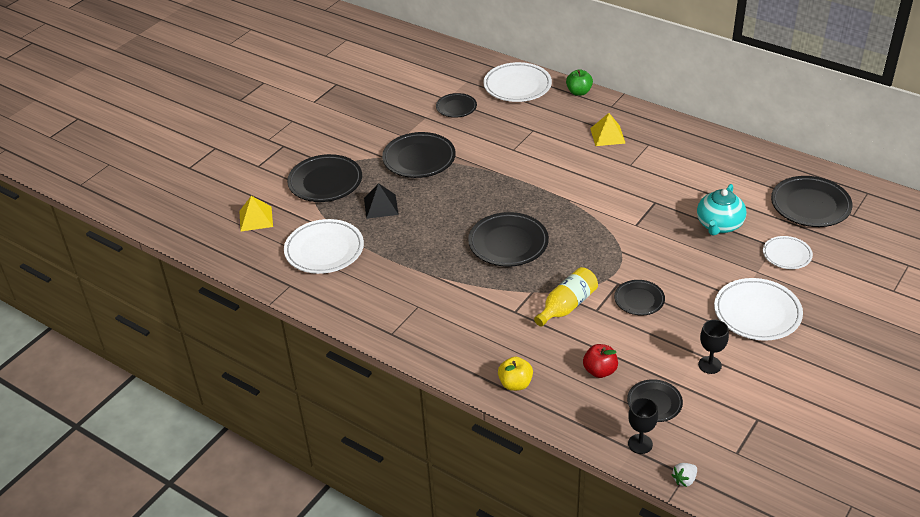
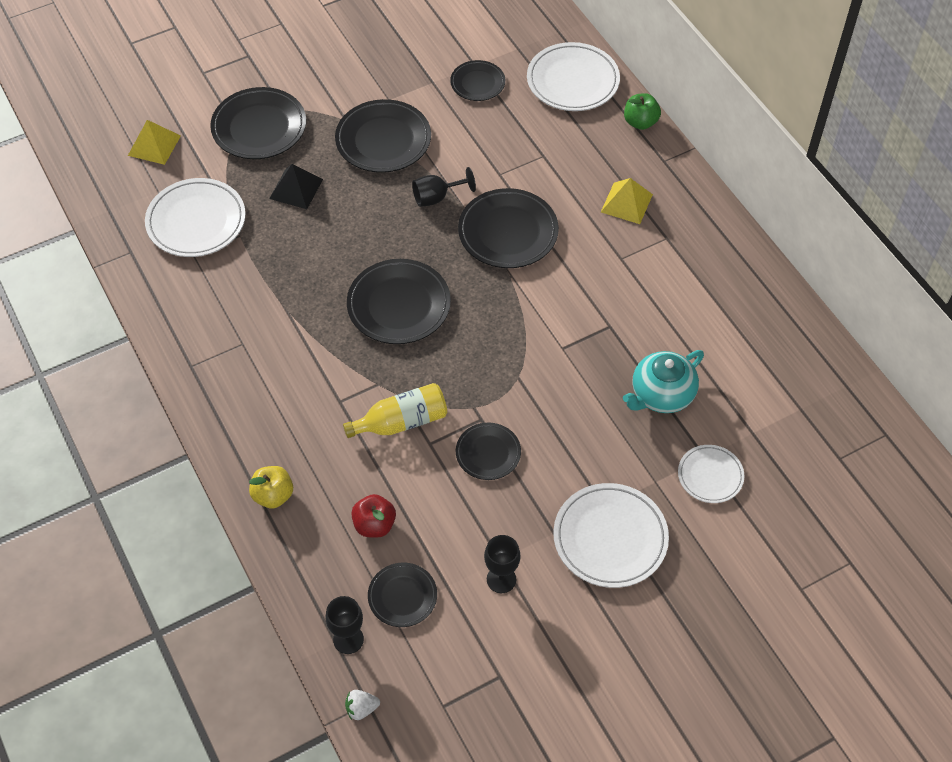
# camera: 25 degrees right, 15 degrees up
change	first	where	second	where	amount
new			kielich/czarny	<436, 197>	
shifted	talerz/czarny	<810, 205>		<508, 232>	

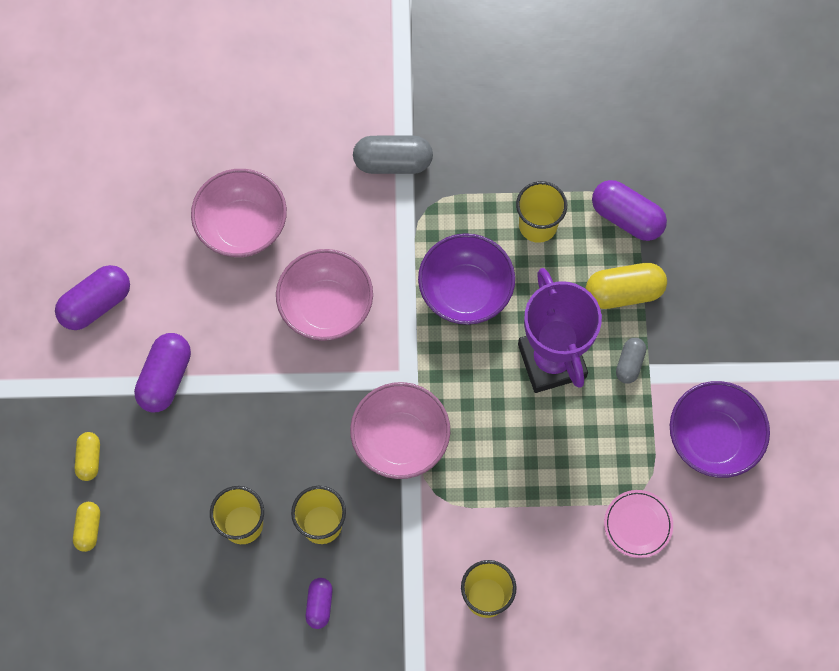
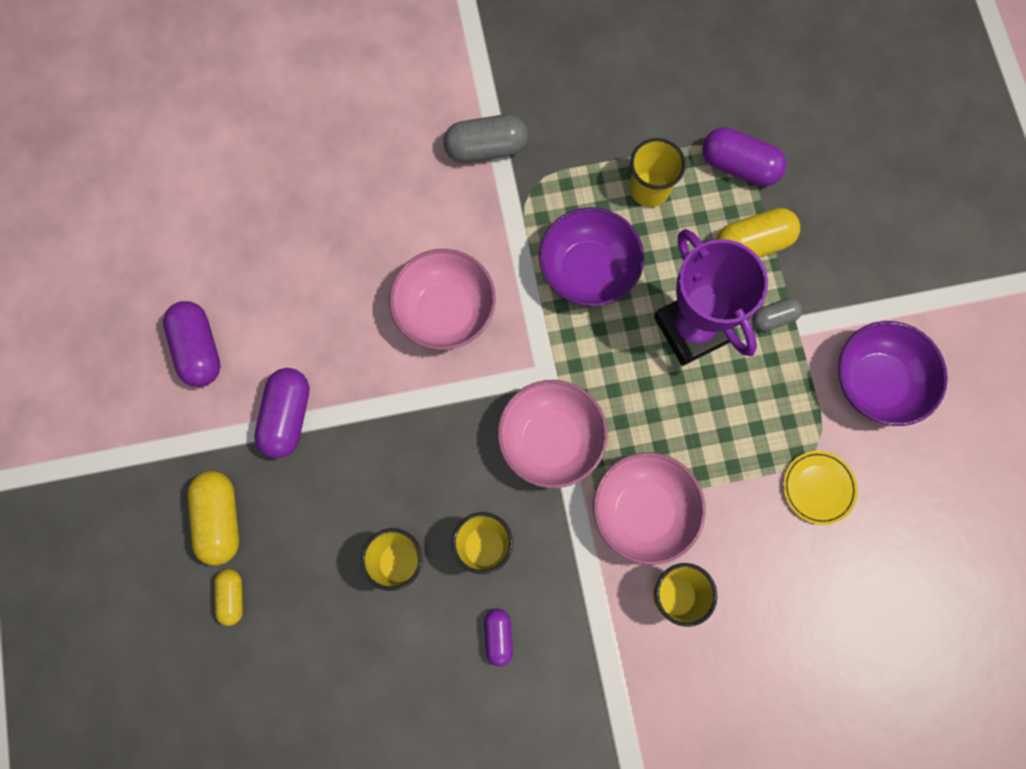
# camera: 10 degrees left, 5 degrees up
change	first	where	second	where	amount
shifted	miska/różowy	<242, 226>		<643, 512>	
repainted	talerz/różowy	<638, 524>	talerz/żółty	<818, 488>	
rotated	kapsułka/fioletowy	<96, 304>		<198, 349>	60 degrees counterclockwise
rotated	kapsułka/szary	<629, 364>		<773, 318>	60 degrees clockwise
scaled	kapsułka/żółty	<89, 459>		<220, 520>	x1.71

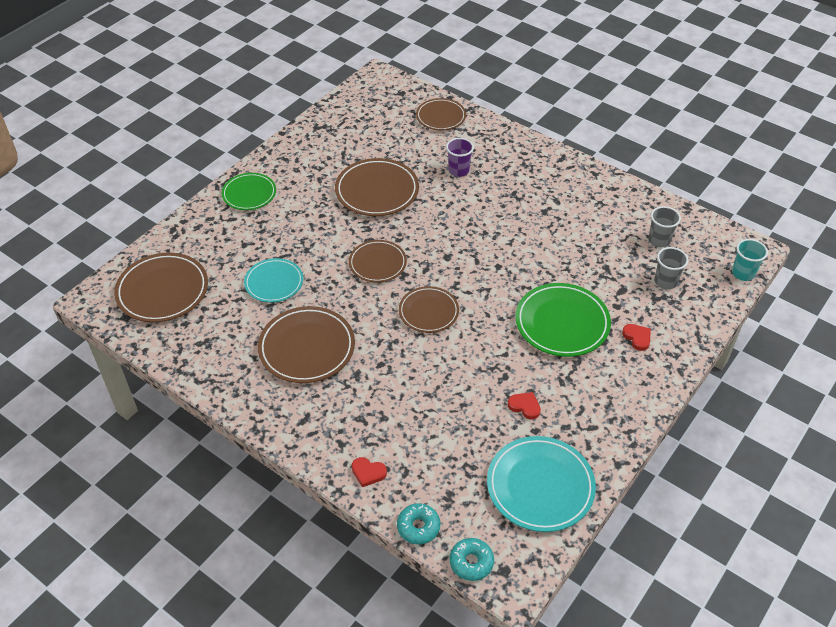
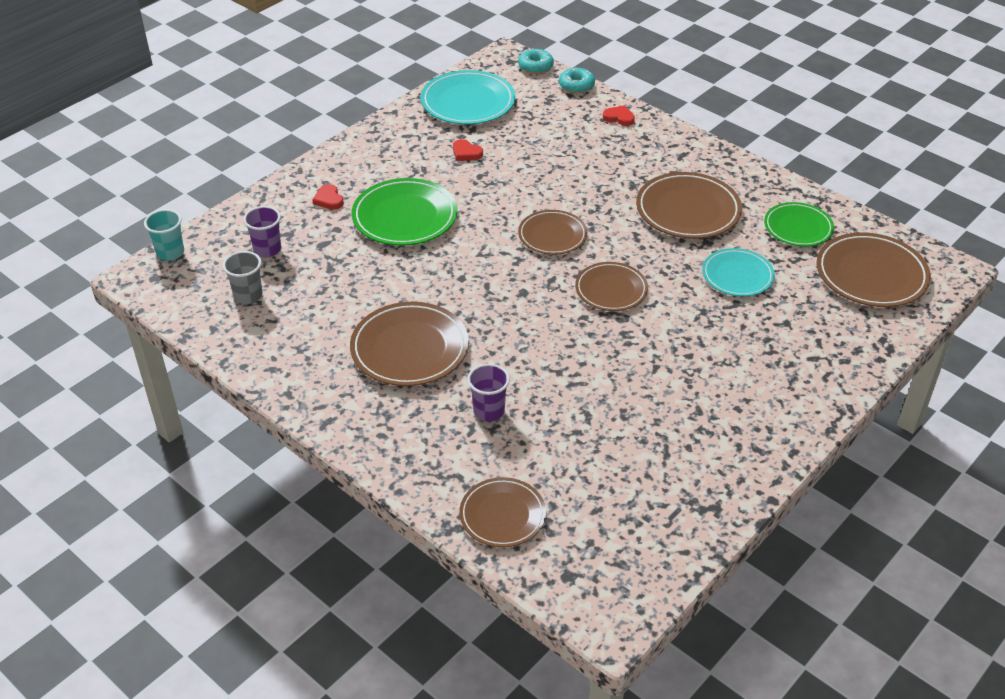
# camera: 175 degrees left, 5 degrees down
change	first	where	second	where	amount
shifted	talerz/zielony	<249, 194>		<798, 227>	
shifted	talerz/brązowy	<377, 191>		<409, 348>	
repainted	szklanka/szary	<665, 282>	szklanka/fioletowy	<267, 249>	

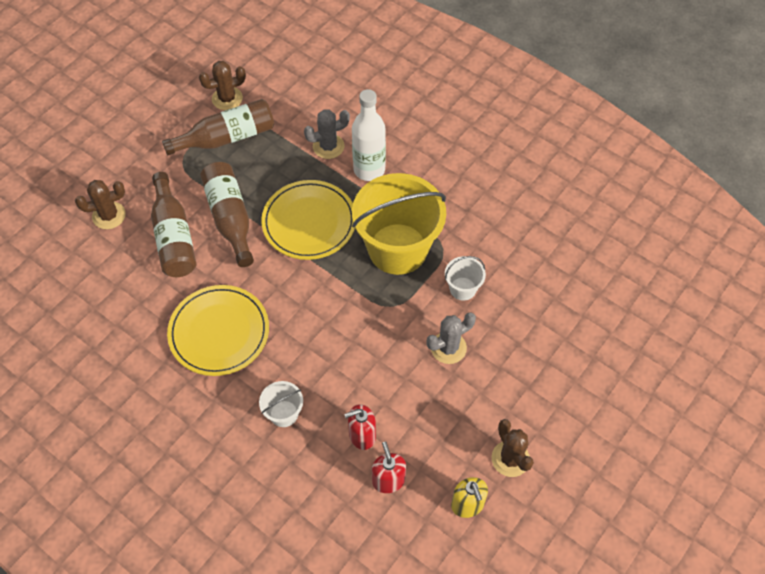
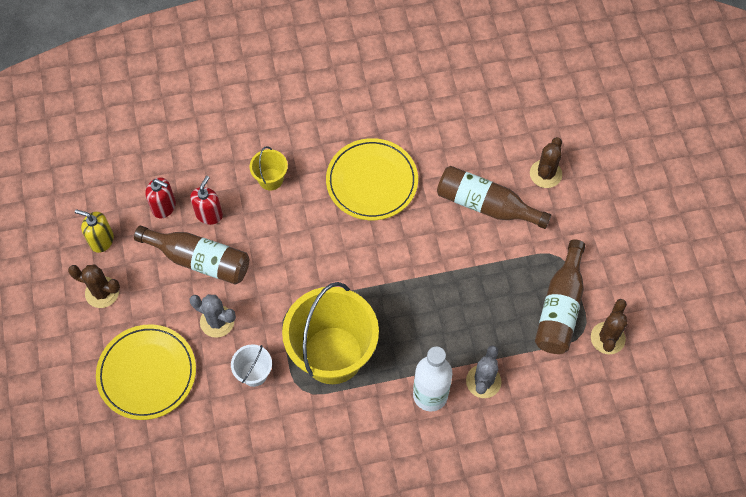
# camera: 130 degrees right, 5 degrees up
change	first	where	second	where	amount
shifted	butelka/brązowy	<230, 218>		<199, 260>	
shifted	talerz/żółty	<309, 222>		<147, 373>	
repainted	wiadro/biały	<284, 413>	wiadro/żółty	<270, 179>	
rotated	kaktus/szary	<448, 348>		<217, 321>	75 degrees counterclockwise

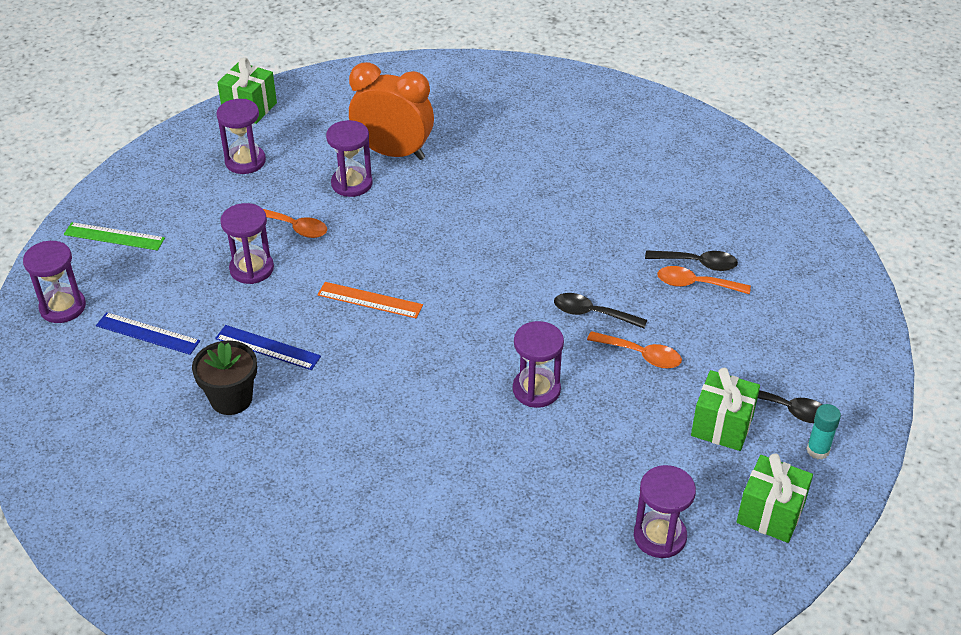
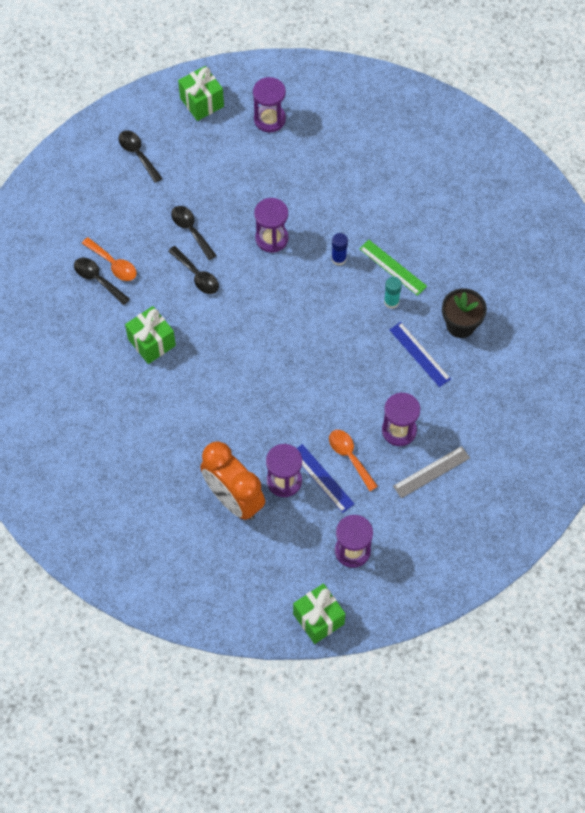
# camera: 150 degrees left, 20 degrees up
change	first	where	second	where	amount
gone	klepsydra/fioletowy	<63, 307>			
gone	linijka/pomarańczowy	<370, 300>			
new			klej w sztyfcie/niebieski	<339, 259>	
new			linijka/szary	<431, 472>	
shifted	linijka/zielony	<114, 236>		<392, 267>	
shifted	linijka/niebieski	<148, 333>		<322, 478>	
shifted	prezent/zielony	<722, 426>		<151, 342>	
shifted	klej w sztyfcie/turkusowy	<817, 450>		<391, 302>	
repainted	łyżka/pomarańczowy	<641, 355>	łyżka/czarny	<191, 230>	

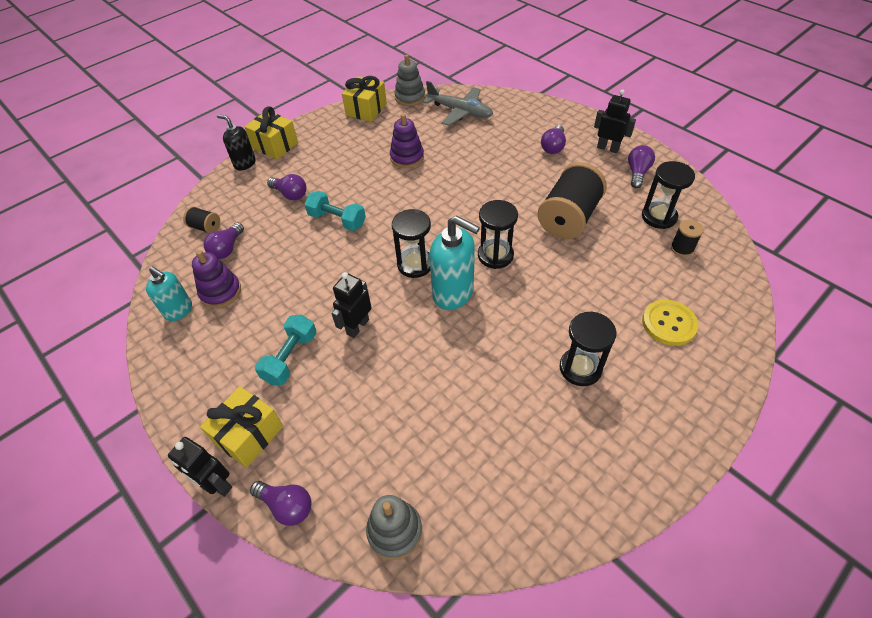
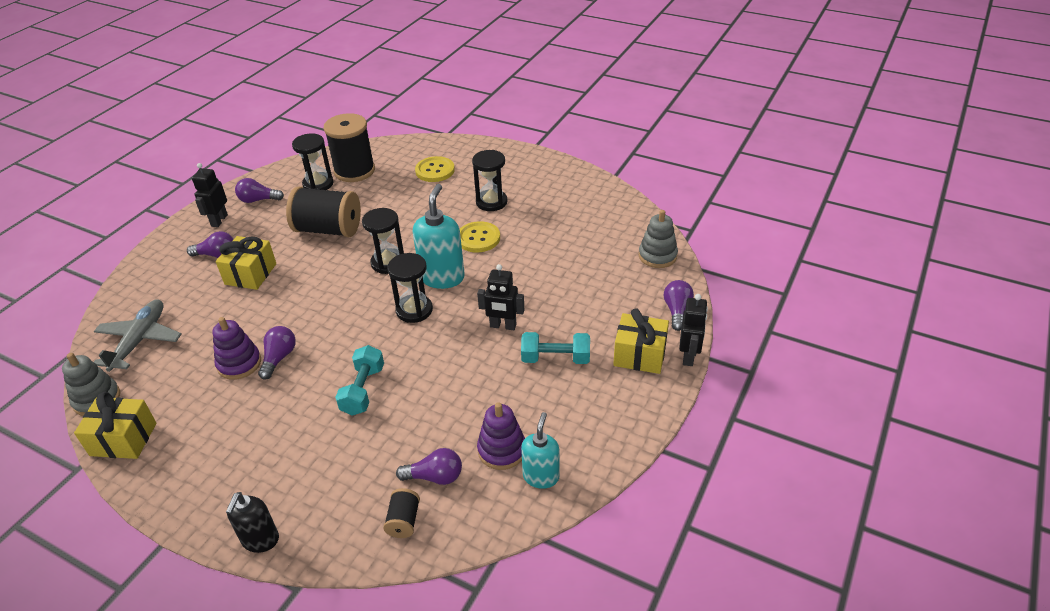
# camera: 110 degrees left, 10 degrees down
change	first	where	second	where	amount
new			guzik/żółty	<478, 238>	
shifted	prezent/żółty	<275, 145>		<250, 274>	
shifted	żarówka/fioletowy	<290, 194>		<279, 358>	
scaled	szpulka/czarny	<682, 248>		<354, 171>	x2.20

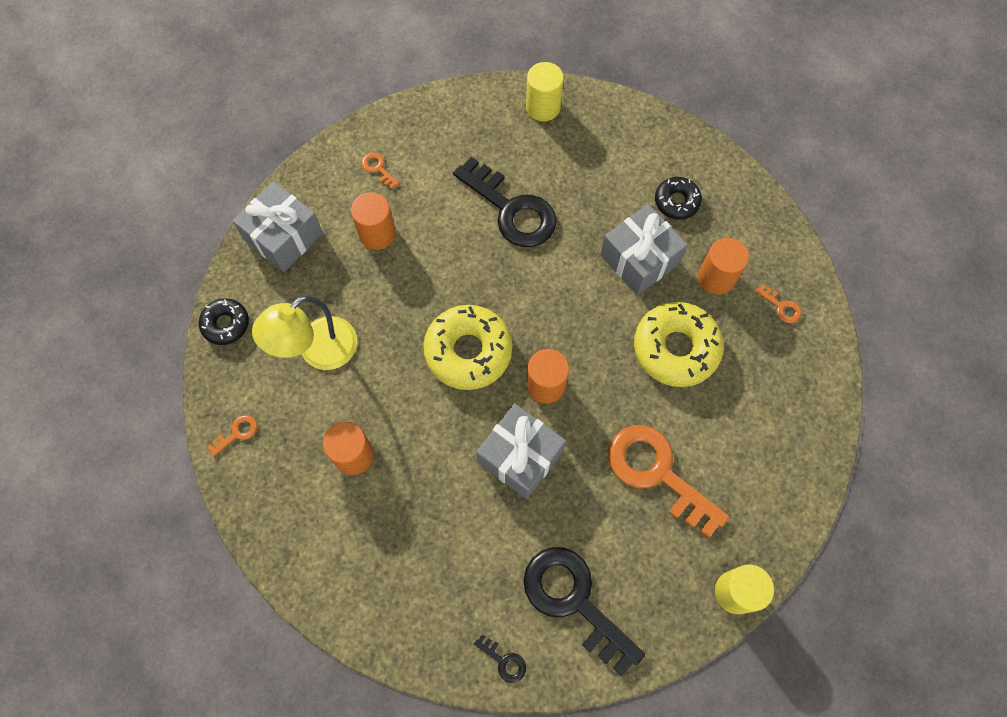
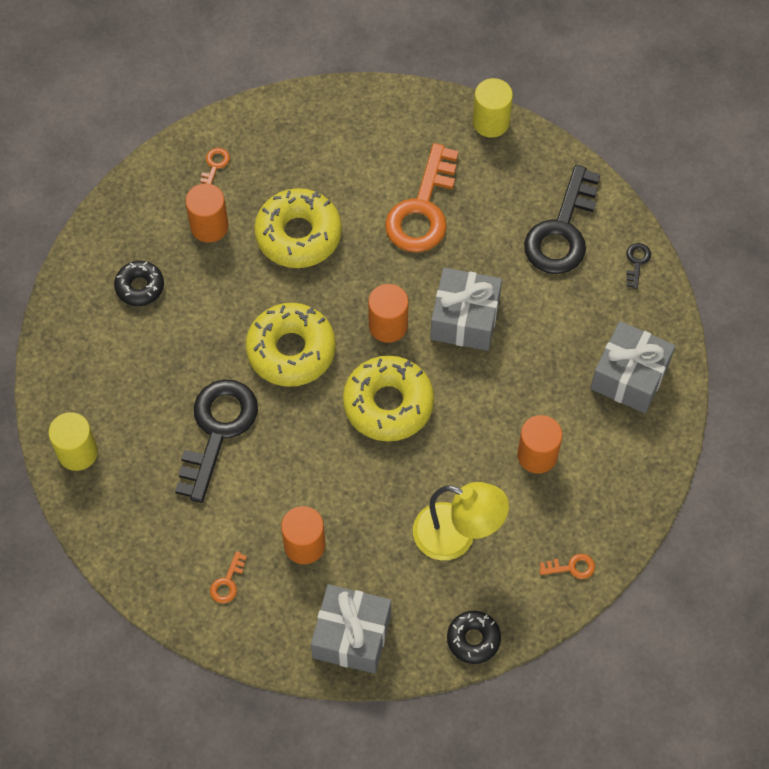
# camera: 115 degrees left, 5 degrees down
change	first	where	second	where	amount
new			donut/żółty	<291, 350>	
shifted	prezent/szary	<639, 259>		<629, 376>	
rotated	klucz/pomarańczowy	<237, 433>		<572, 567>	150 degrees clockwise

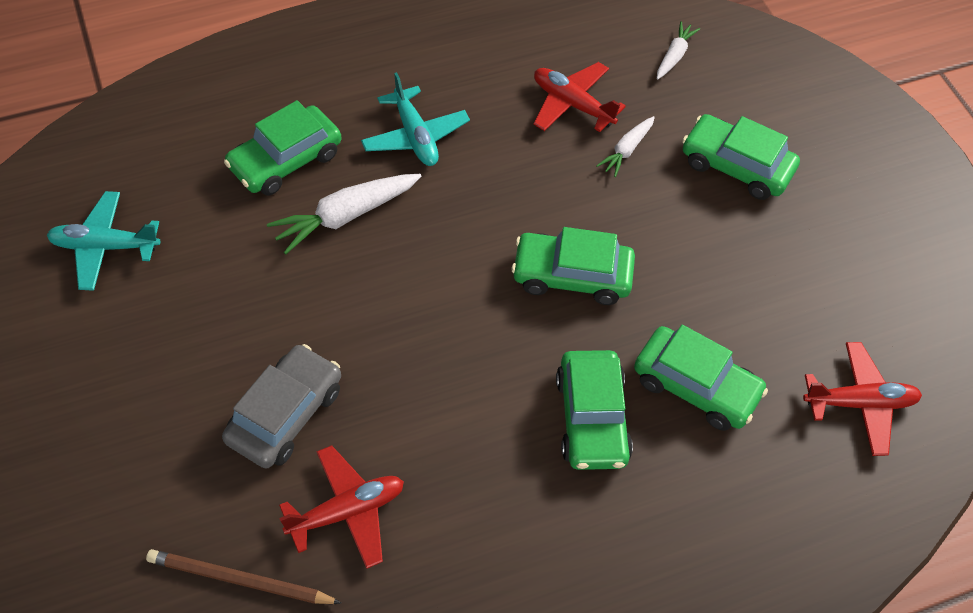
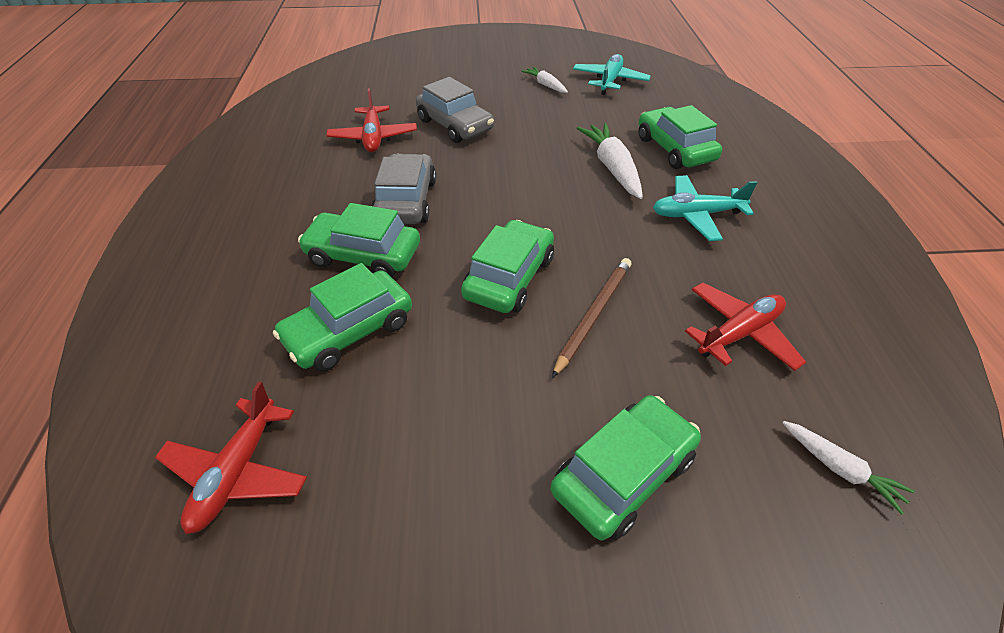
# camera: 110 degrees right, 10 degrees down
change	first	where	second	where	amount
new			samochód/szary	<406, 201>	
shifted	ołówek/brązowy	<240, 580>		<593, 315>	
shifted	marchewka/biały	<626, 150>		<545, 85>	

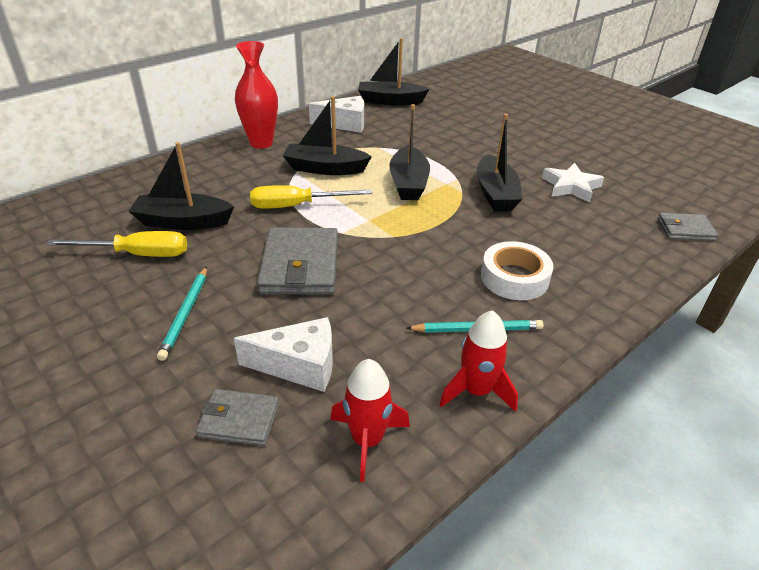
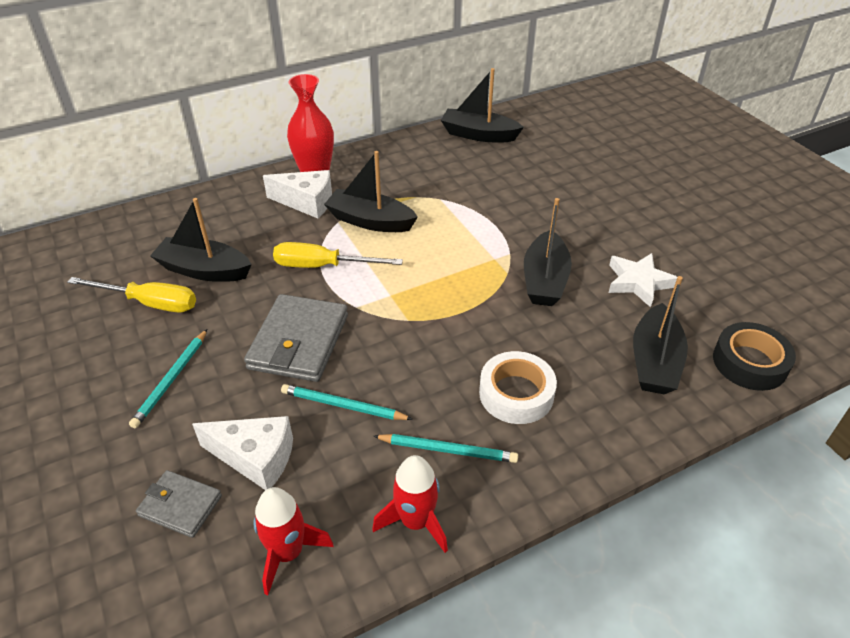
# camera: 15 degrees right, 5 degrees up
change	first	where	second	where	amount
new			ołówek/turkusowy	<343, 406>	
shifted	ser/biały	<345, 124>		<307, 202>	
shifted	łódka/czarny	<408, 183>		<654, 361>	
swapped	portfel/szary	<685, 230>	taśma klejąca/czarny	<749, 362>	

